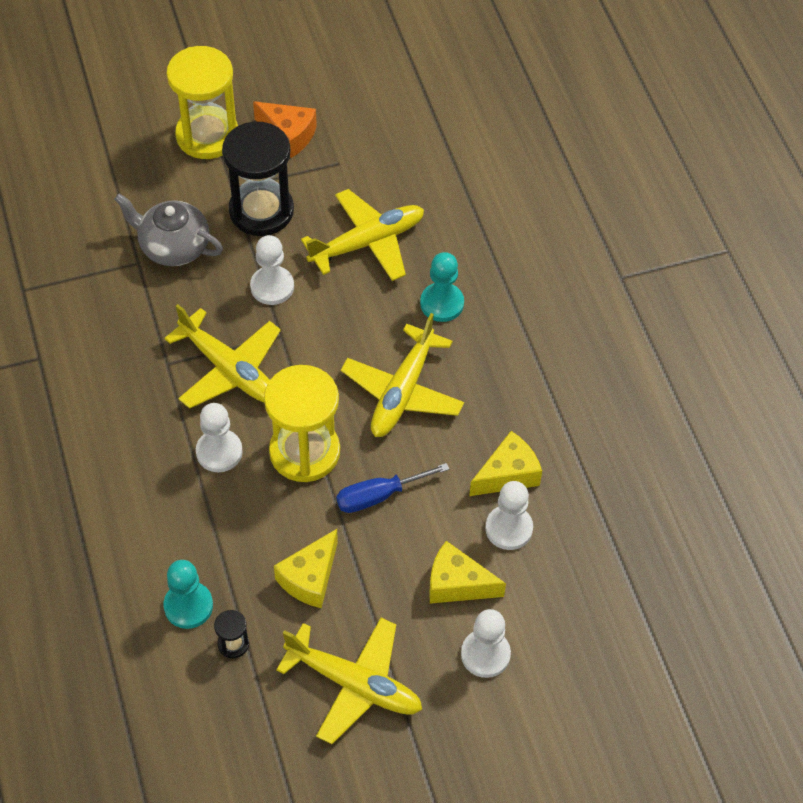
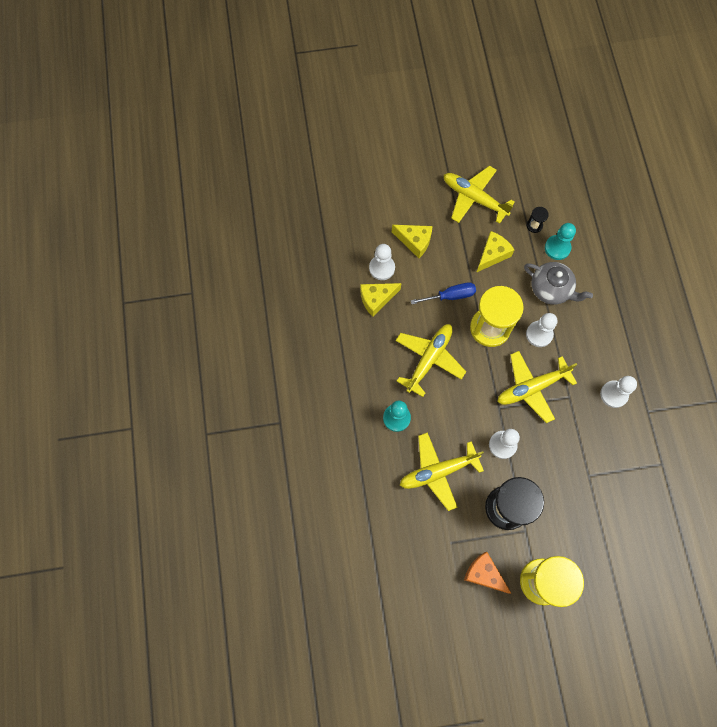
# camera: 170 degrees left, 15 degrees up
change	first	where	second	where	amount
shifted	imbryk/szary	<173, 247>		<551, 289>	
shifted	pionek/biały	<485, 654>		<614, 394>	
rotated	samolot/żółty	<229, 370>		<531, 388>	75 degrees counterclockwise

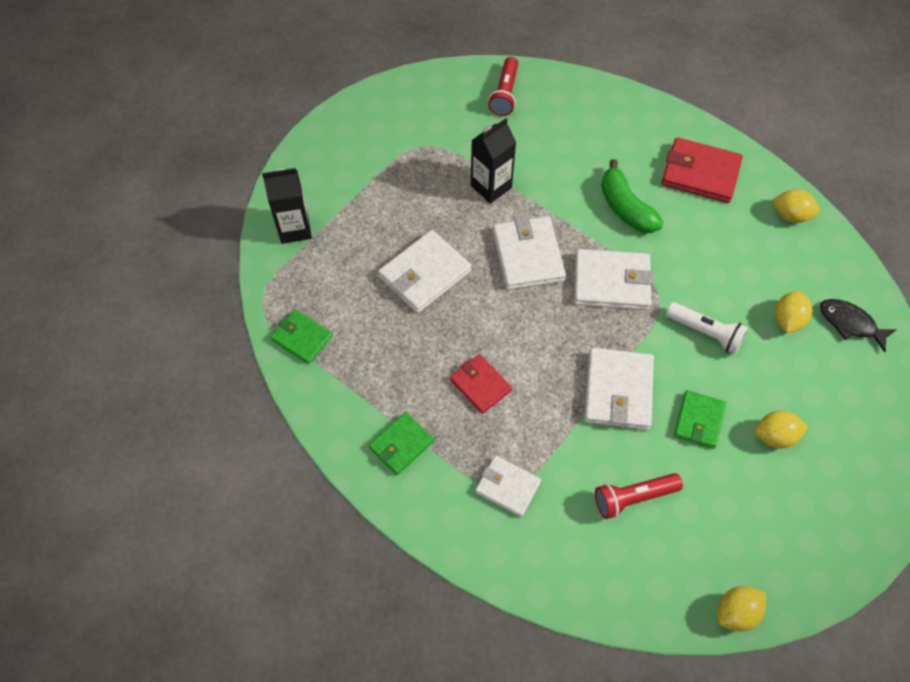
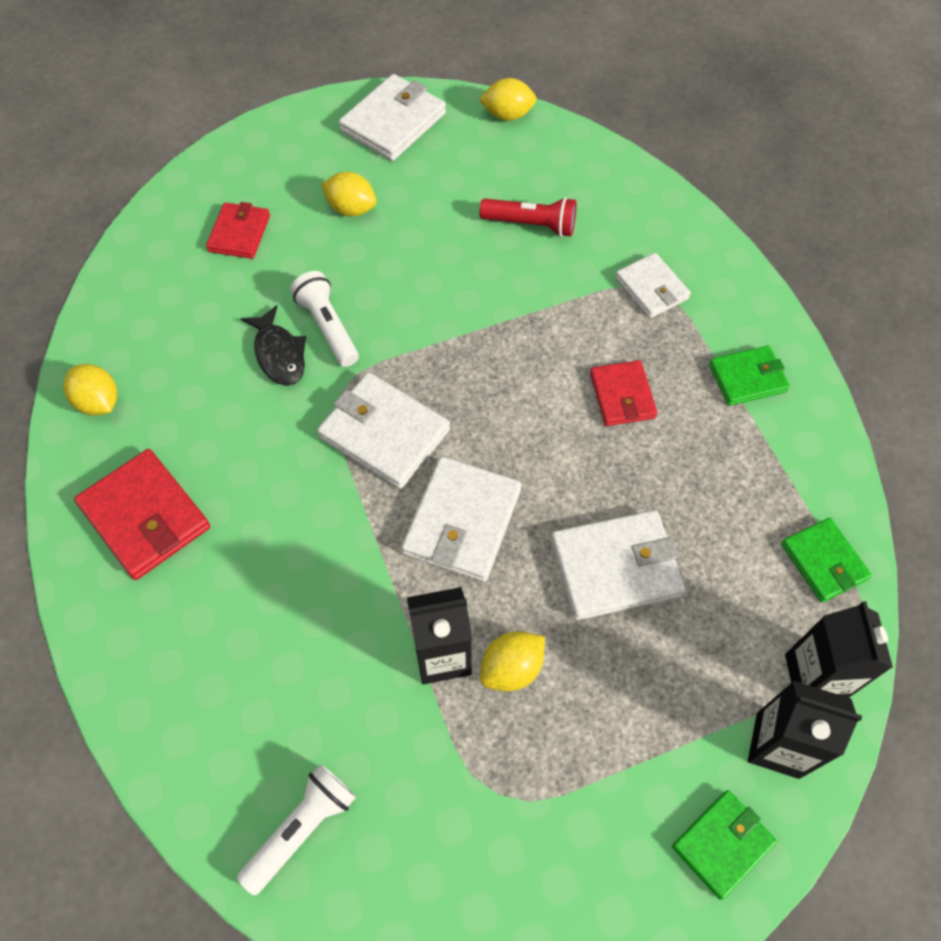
# camera: 150 degrees left, 0 degrees up
change	first	where	second	where	amount
gone	banan/zielony	<625, 207>			
new			portfel/czerwony	<239, 233>	
new			karton mleka/czarny	<814, 677>	
shifted	portfel/biały	<618, 391>		<393, 122>	
shifted	portfel/zielony	<699, 420>		<722, 844>	
shifted	cytryna/żółty	<787, 320>		<511, 668>	
shifted	ryba/czarny	<850, 324>		<279, 354>	
repainted	latarka/czerwony	<505, 94>	latarka/biały	<302, 829>	

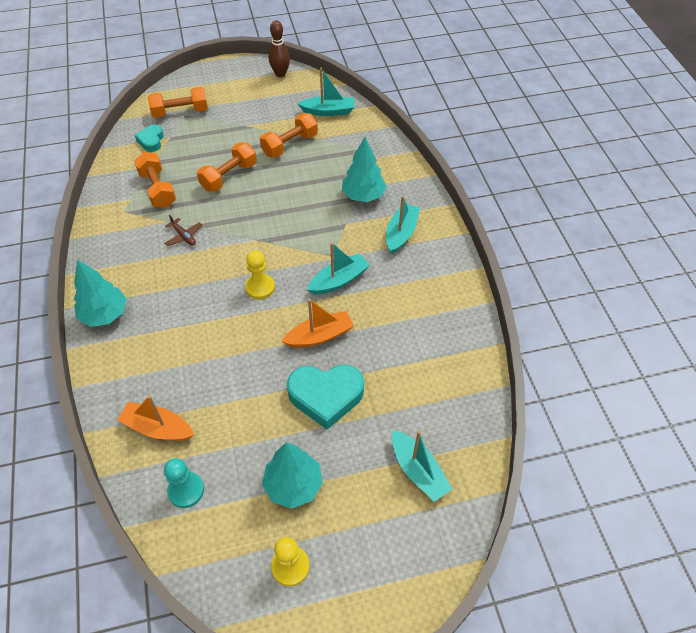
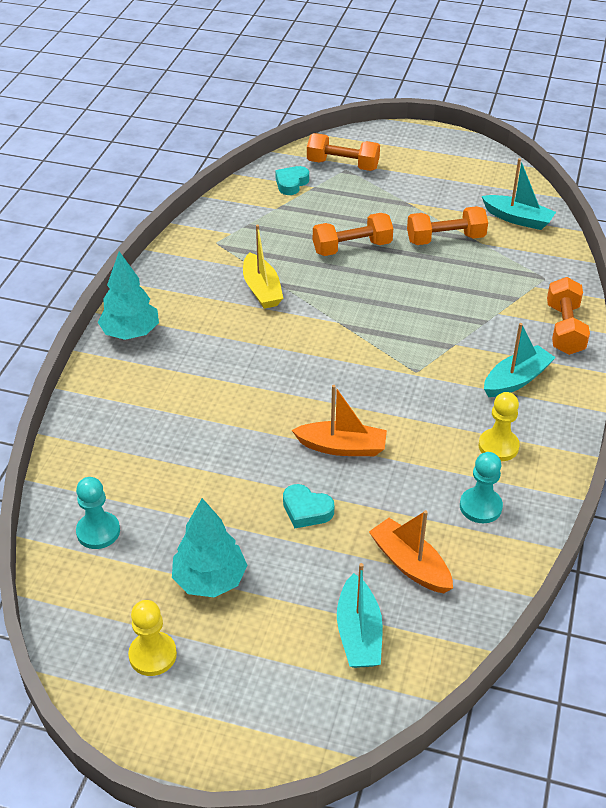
# camera: 30 degrees right, 10 degrees down
change	first	where	second	where	amount
gone	kręgiel/brązowy	<280, 74>			
gone	łódka/turkusowy	<339, 280>			
gone	drzewko/turkusowy	<363, 195>			
new			pionek/turkusowy	<480, 507>	
shifted	łódka/pomarańczowy	<158, 428>		<410, 564>	
shifted	hantel/pomarańczowy	<158, 189>		<564, 329>	
shifted	pionek/żółty	<260, 287>		<498, 446>	
swapped	samolot/brązowy	<184, 236>	łódka/żółty	<262, 289>	
scaled	serce/turkusowy	<326, 396>		<306, 510>	x0.55

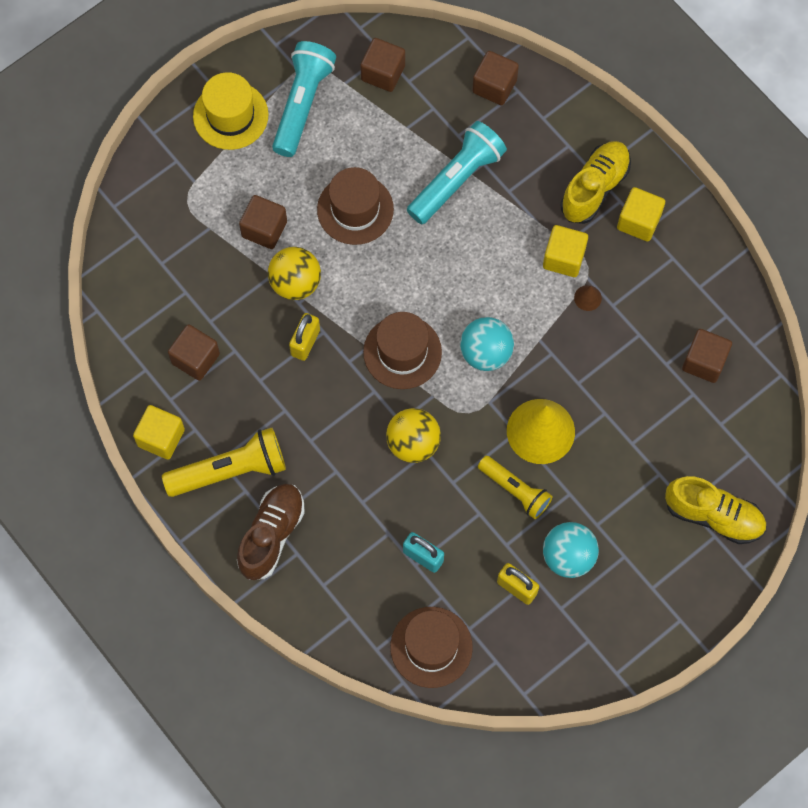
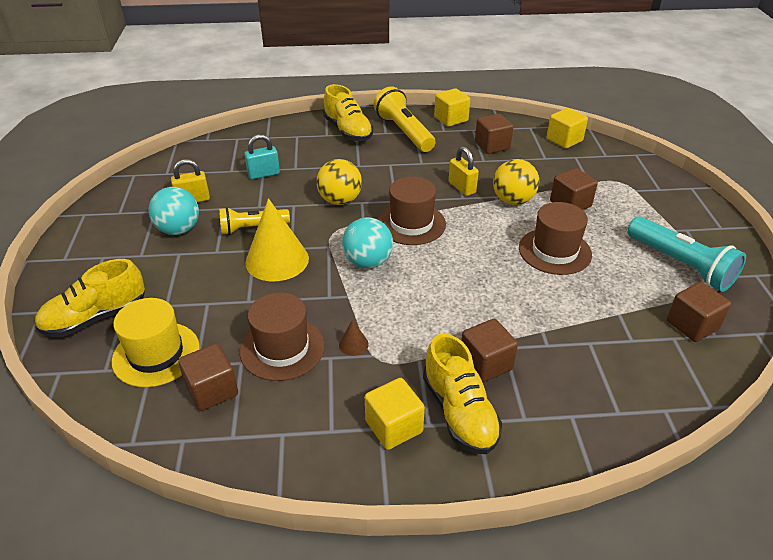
# camera: 125 degrees right, 30 degrees down
change	first	where	second	where	amount
gone	latarka/turkusowy	<456, 180>			
shifted	kapelusz/żółty	<230, 115>		<156, 354>	
shifted	kapelusz/brązowy	<431, 647>		<282, 348>	
shifted	sześcian/brązowy	<494, 86>		<486, 364>	
shifted	sześcian/żółty	<564, 258>		<564, 140>	
repainted	but/brązowy	<271, 535>	but/żółty	<348, 131>	
rotated	latarka/żółty	<230, 470>		<404, 132>	135 degrees clockwise

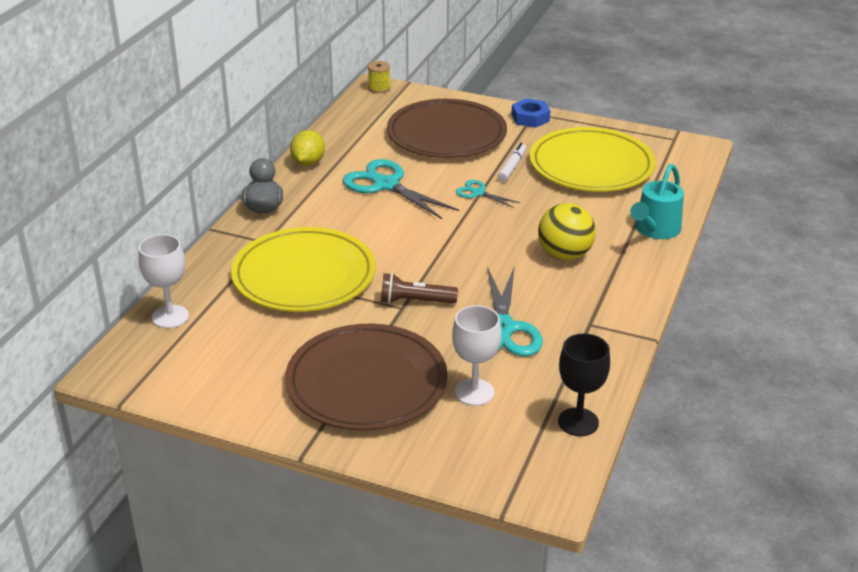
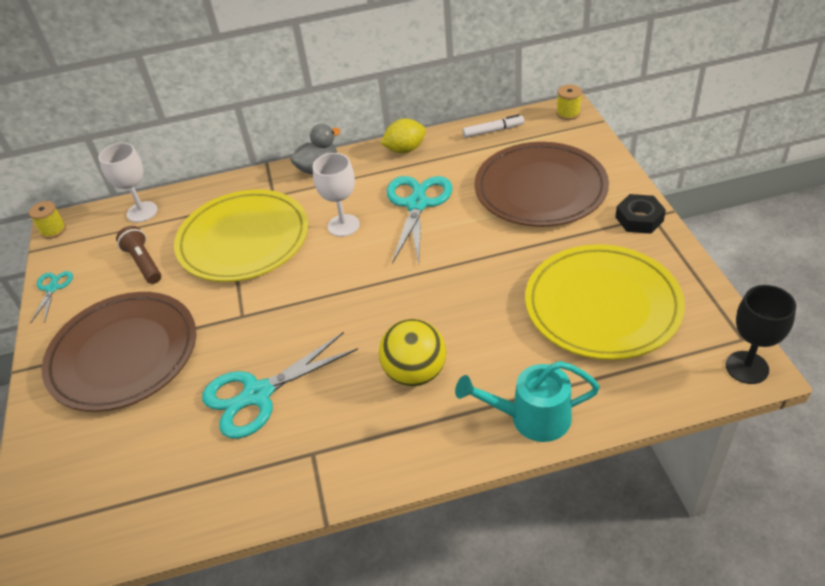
# camera: 60 degrees right, 10 degrees up
change	first	where	second	where	amount
new			szpulka/żółty	<53, 230>	
shifted	latarka/brązowy	<415, 301>		<144, 263>	
shifted	kielich/biały	<474, 392>		<343, 225>	
shifted	nożyczki/turkusowy	<478, 193>		<52, 288>	
shifted	flamaster/biały	<512, 167>		<493, 131>	
shifted	kielich/czarny	<578, 422>		<747, 367>	
repainted	nakrętka/niebieski	<530, 118>	nakrętka/czarny	<639, 219>	

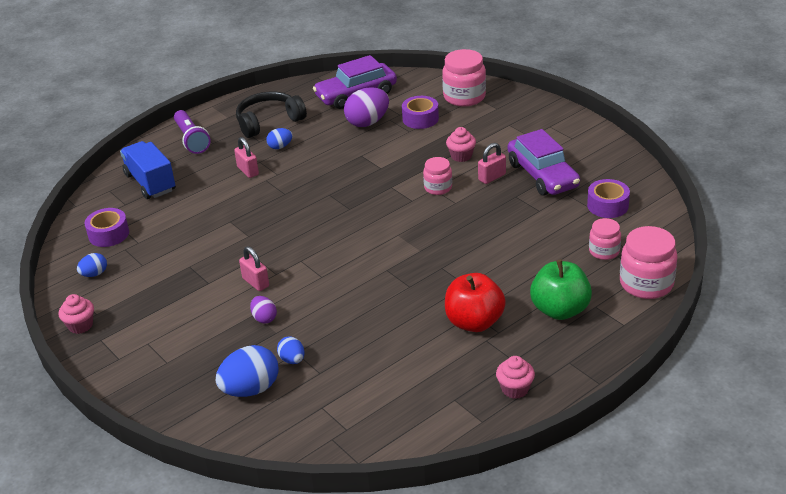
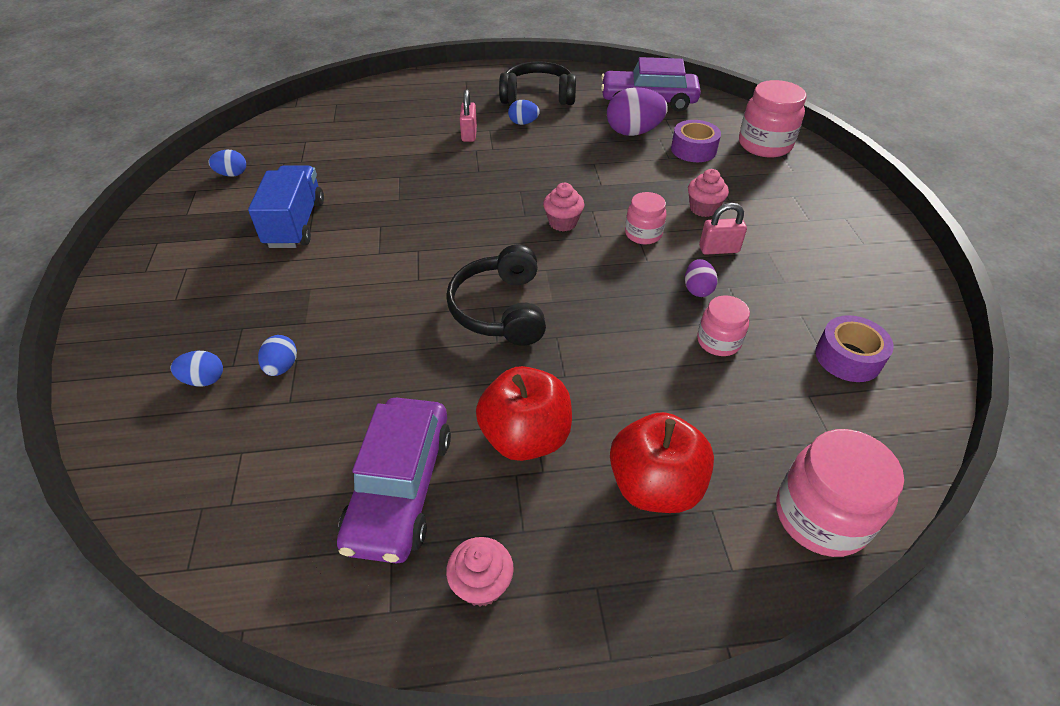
# camera: 30 degrees right, 10 degrees up
change	first	where	second	where	amount
gone	taśma klejąca/fioletowy	<108, 234>			
gone	latarka/fioletowy	<191, 139>			
gone	kłódka/różowy	<256, 282>			
new			słuchawki/czarny	<501, 309>	
shifted	muffinka/różowy	<80, 325>		<562, 223>	
shifted	ciężarówka/niebieski	<150, 183>		<295, 224>	
shifted	jajko/fioletowy	<264, 318>		<697, 289>	
shifted	samochód/fioletowy	<542, 175>		<400, 488>	
shifted	słoik/różowy	<604, 251>		<718, 342>	
repainted	jabłko/zielony	<560, 310>	jabłko/czerwony	<654, 486>	
scaled	jajko/niebieski	<250, 389>		<204, 380>	x0.54

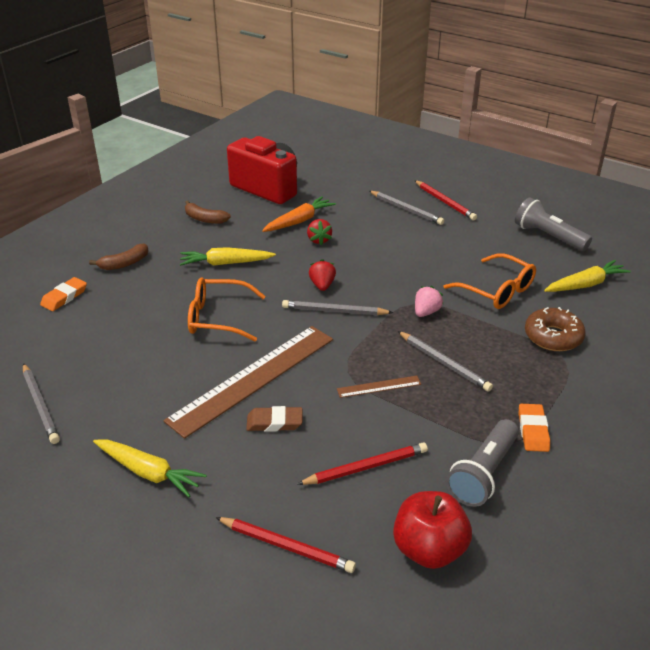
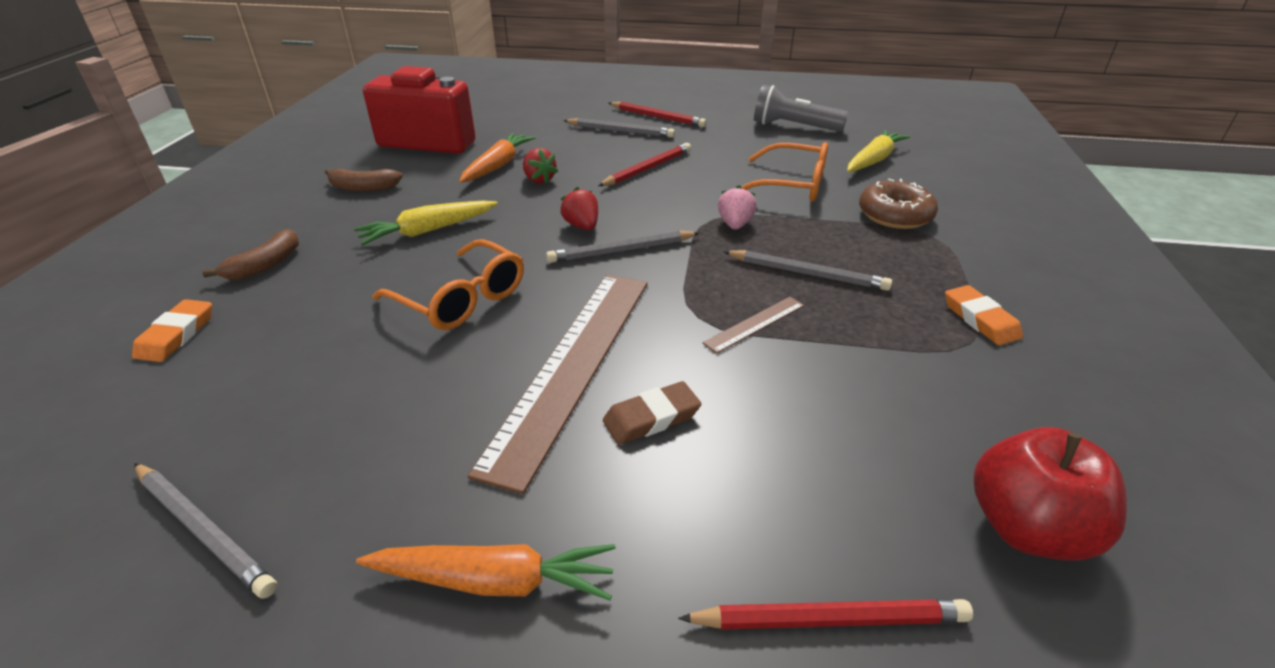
# camera: 25 degrees left, 0 degrees up
change	first	where	second	where	amount
gone	latarka/szary	<483, 473>			
shifted	ołówek/czerwony	<366, 467>		<647, 168>	
repainted	marchewka/żółty	<148, 472>	marchewka/pomarańczowy	<494, 581>	
rotated	okulary/pomarańczowy	<218, 318>		<461, 299>	120 degrees counterclockwise

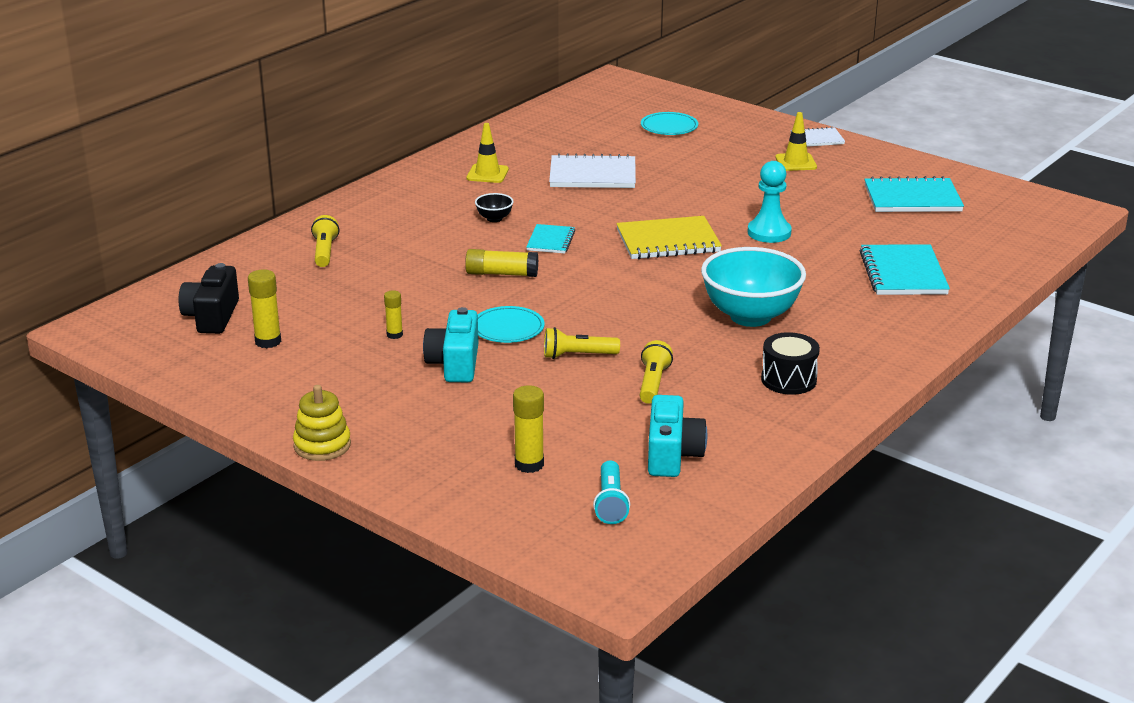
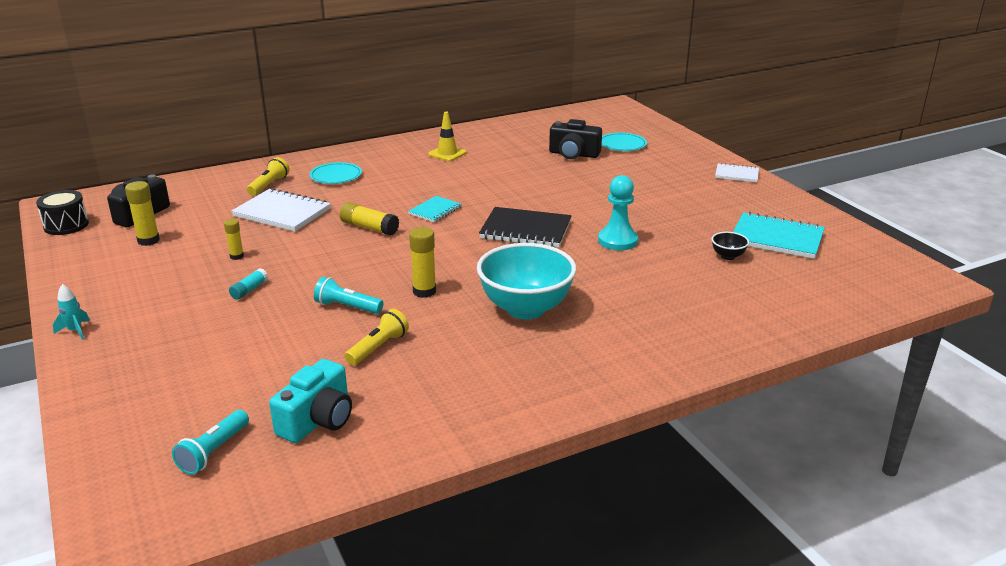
# camera: 25 degrees right, 0 degrees up
change	first	where	second	where	amount
gone	pachołek/żółty	<796, 162>			
gone	zeszyt/turkusowy	<903, 273>			
new			aparat fotograficzny/czarny	<573, 154>	
shifted	miska/czarny	<494, 219>		<728, 256>	
shifted	talerz/turkusowy	<508, 328>		<336, 176>	
shifted	klej w sztyfcie/żółty	<529, 464>		<424, 291>	
shifted	zeszyt/biały	<592, 175>		<282, 213>	
shifted	bęben/czarny	<788, 380>		<66, 225>	
swapped	zabawka nakładanka/żółty	<322, 445>	rakieta/turkusowy	<75, 331>	
swapped	aparat fotograficzny/turkusowy	<455, 364>	klej w sztyfcie/turkusowy	<249, 290>	
repainted	latarka/żółty	<577, 355>	latarka/turkusowy	<347, 307>	
repainted	zeszyt/żółty	<668, 241>	zeszyt/czarny	<525, 230>	

